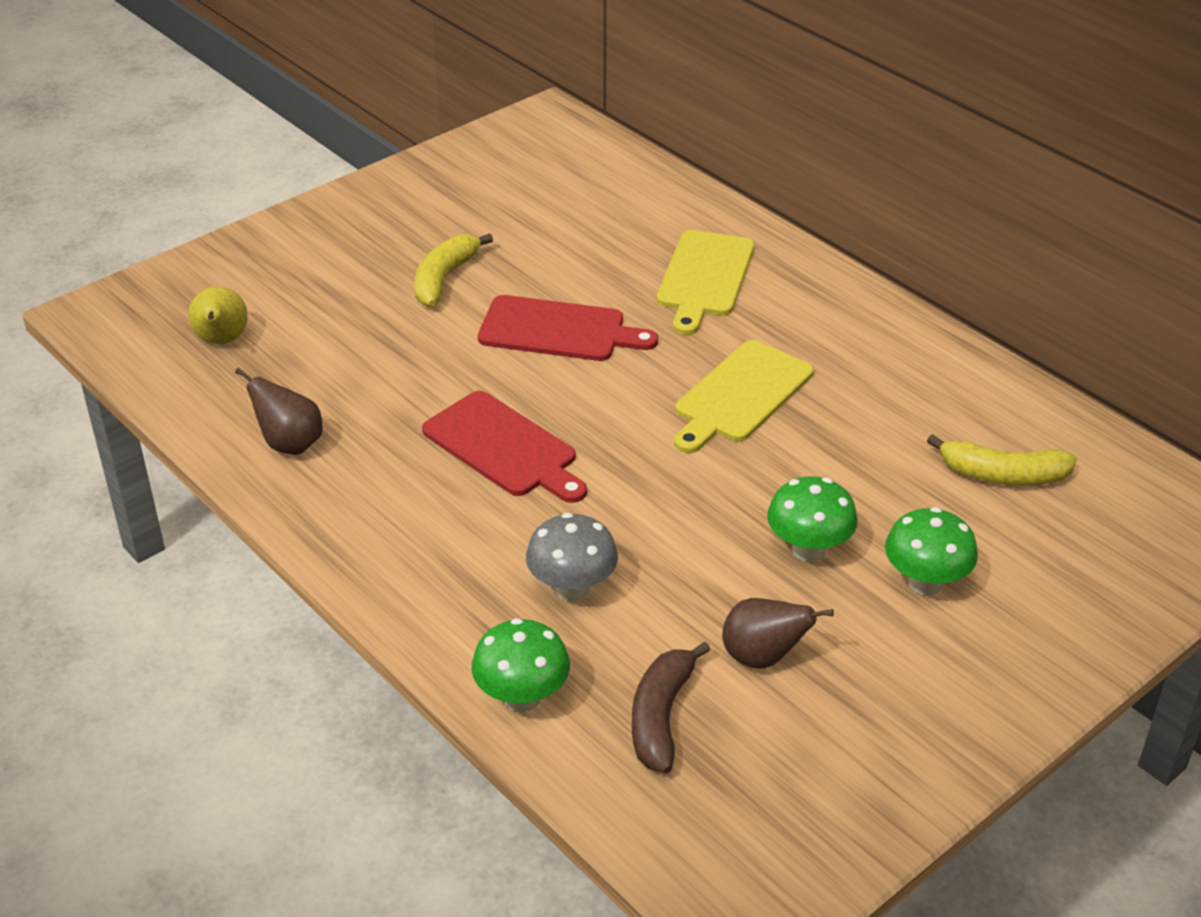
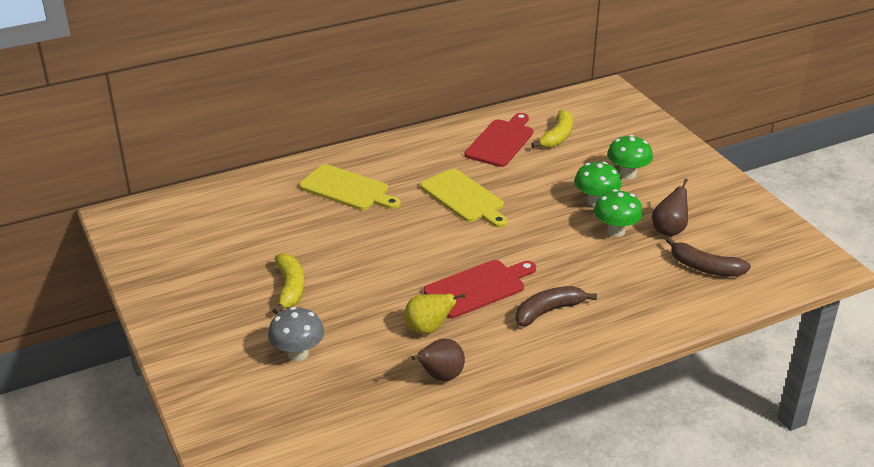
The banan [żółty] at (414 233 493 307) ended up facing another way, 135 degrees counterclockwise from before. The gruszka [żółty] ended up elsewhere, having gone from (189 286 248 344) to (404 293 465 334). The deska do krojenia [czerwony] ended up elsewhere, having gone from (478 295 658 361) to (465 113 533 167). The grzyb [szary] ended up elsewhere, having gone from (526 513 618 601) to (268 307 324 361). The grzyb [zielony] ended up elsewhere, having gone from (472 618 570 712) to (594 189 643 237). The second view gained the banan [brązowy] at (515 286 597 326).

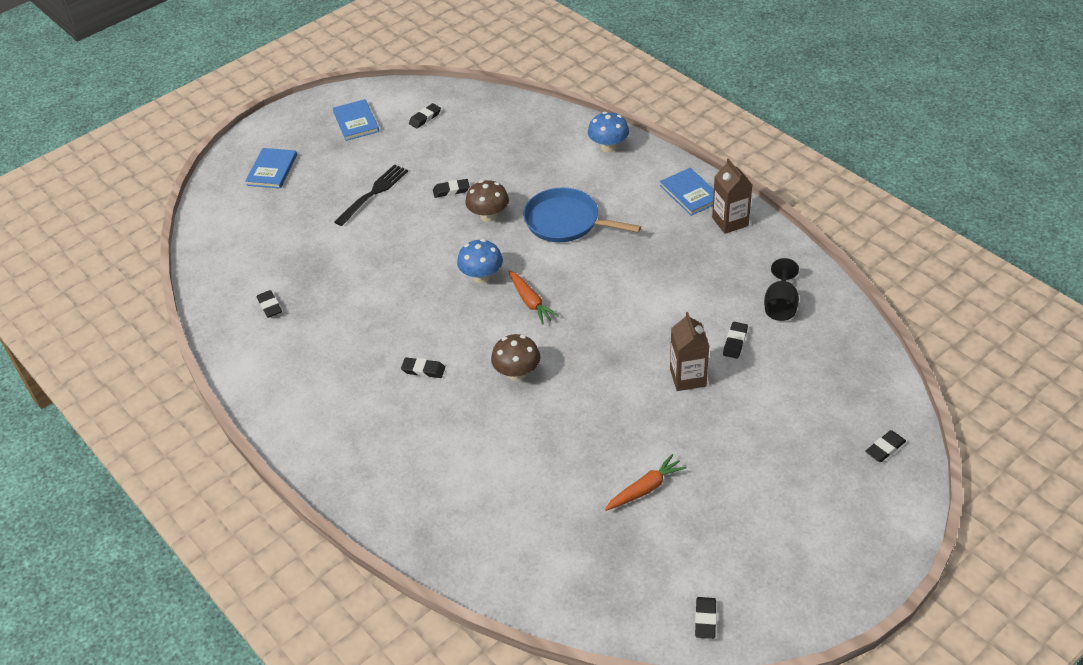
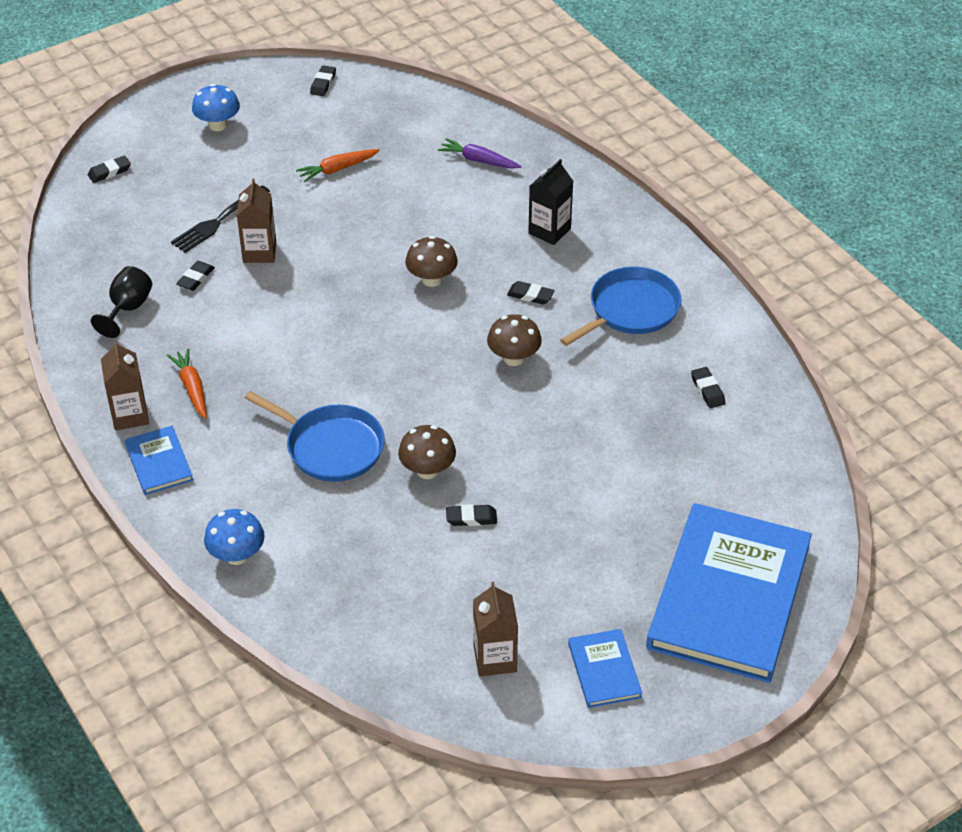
Where the gumka do mazania [czarny] stood at (409 103 441 129), the karton mleka [brązowy] came to stand at (473 582 518 676). The size of the książka [niebieski] at (245 148 297 189) changed by a factor of 2.33. The widelec [czarny] ended up elsewhere, having gone from (334 164 408 226) to (171 185 270 253). The grzyb [niebieski] ended up elsewhere, having gone from (457 239 503 283) to (192 84 240 131). The marchewka [pomarańczowy] ended up elsewhere, having gone from (508 270 559 325) to (167 348 207 419). The second view gained the marchewka [fioletowy] at (438 138 522 169). The second view gained the karton mleka [czarny] at (528 159 573 245). The second view gained the patelnia [niebieski] at (560 266 681 346). The second view gained the grzyb [brązowy] at (487 314 542 366).

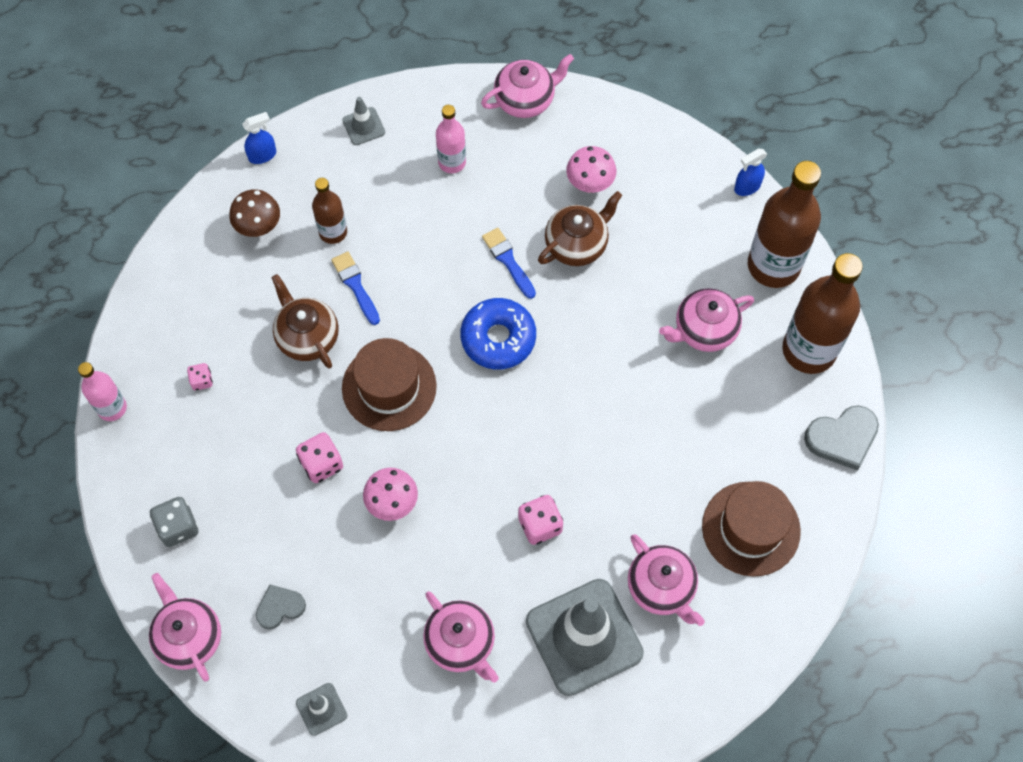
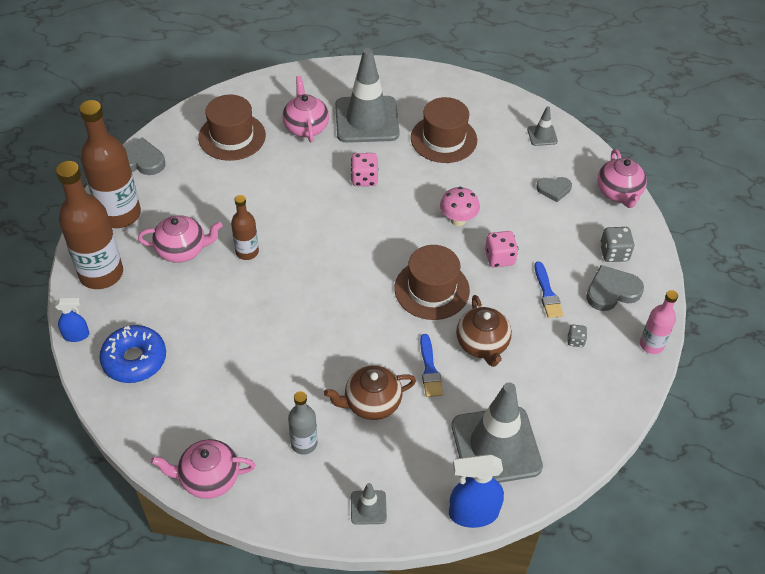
What was the butelka [różowy] at (436 105 466 173) turned into the butelka [szary] at (288 391 317 455). The size of the spryskiwacz [niebieski] at (242 112 276 164) changed by a factor of 1.74. The second view lost the grzyb [różowy] at (566 146 616 193). The butelka [brązowy] ended up elsewhere, having gone from (312 178 347 244) to (231 195 259 260). Where the grzyb [brązowy] stood at (229 189 280 237), the pachołek [szary] came to stand at (451 382 543 483). The imbryk [brązowy] ended up elsewhere, having gone from (538 191 622 266) to (324 365 416 420). The pędzel [niebieski] ended up elsewhere, having gone from (482 228 536 299) to (535 262 564 318). The donut [niebieski] ended up elsewhere, having gone from (461 298 536 370) to (99 325 166 383). What was the kostka do gry [różowy] at (187 363 213 391) turned into the kostka do gry [szary] at (567 324 587 347). Where the imbryk [różowy] stood at (423 592 499 683), the kapelusz [brązowy] came to stand at (411 97 477 163). The second view gained the serce [szary] at (586 265 644 311).

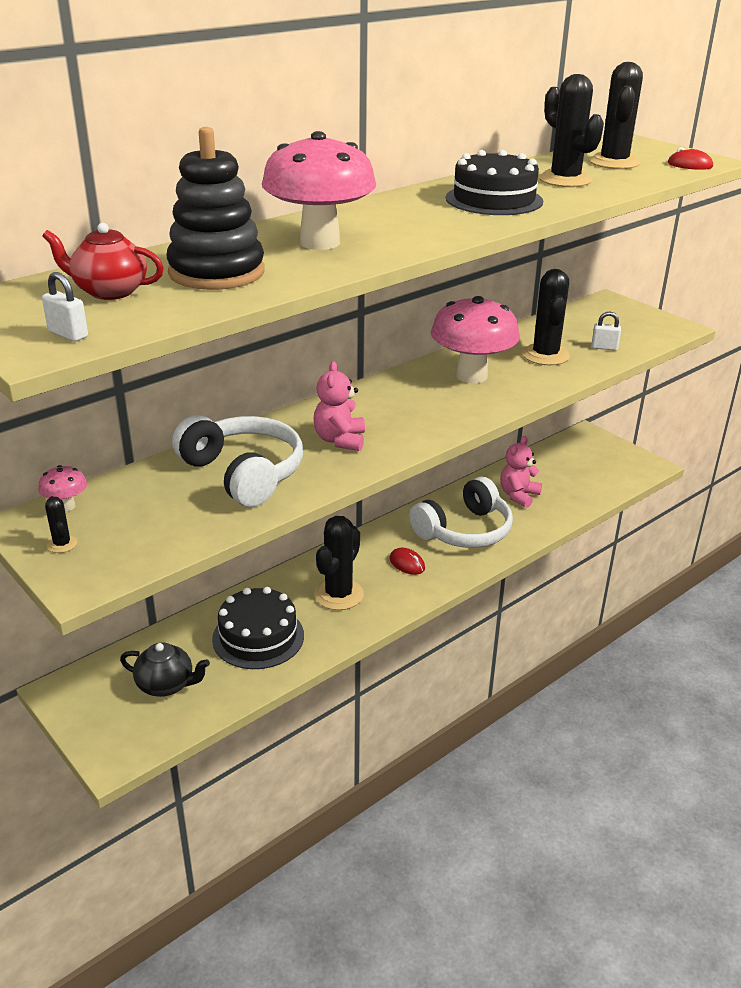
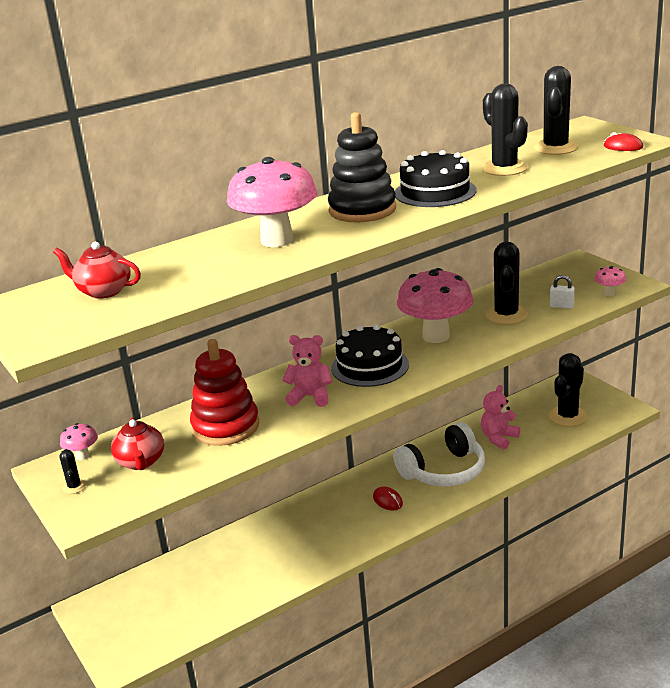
The zabawka nakładanka [czarny] ended up elsewhere, having gone from (166 127 265 290) to (328 112 396 223). The second view lost the kłódka [biały] at (42 272 88 342). The miś [różowy] at (313 361 365 451) ended up facing another way, 90 degrees clockwise from before. Where the słuchawki [biały] stood at (172 415 303 507), the zabawka nakładanka [czerwony] came to stand at (190 339 259 446). The kaktus [czarny] ended up elsewhere, having gone from (314 516 364 610) to (549 353 587 427). The tort [czarny] ended up elsewhere, having gone from (212 587 304 669) to (331 325 409 387). The second view lost the imbryk [czarny] at (120 642 210 697). The second view gained the grzyb [różowy] at (594 266 626 296). The second view gained the imbryk [czerwony] at (111 417 164 470).

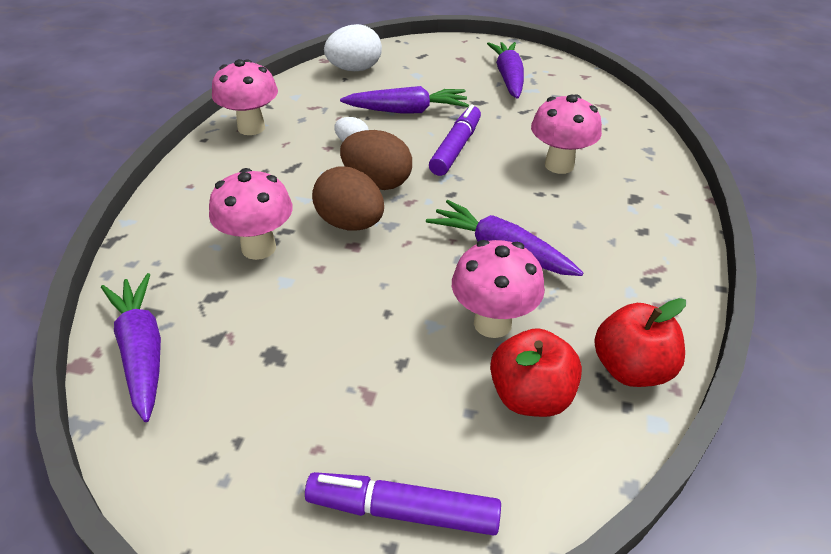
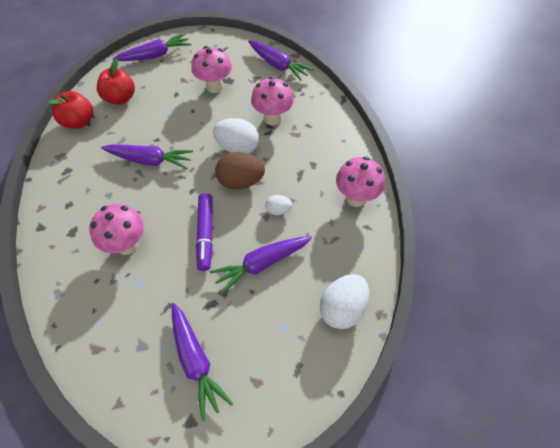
What was the jajko [brązowy] at (312 166 384 231) turned into the jajko [biały] at (213 118 259 154). The grzyb [różowy] ended up elsewhere, having gone from (452 240 545 338) to (191 46 232 93). Where the flamaster [fioletowy] stood at (305 472 501 536), the marchewka [fioletowy] came to stand at (113 33 191 61).

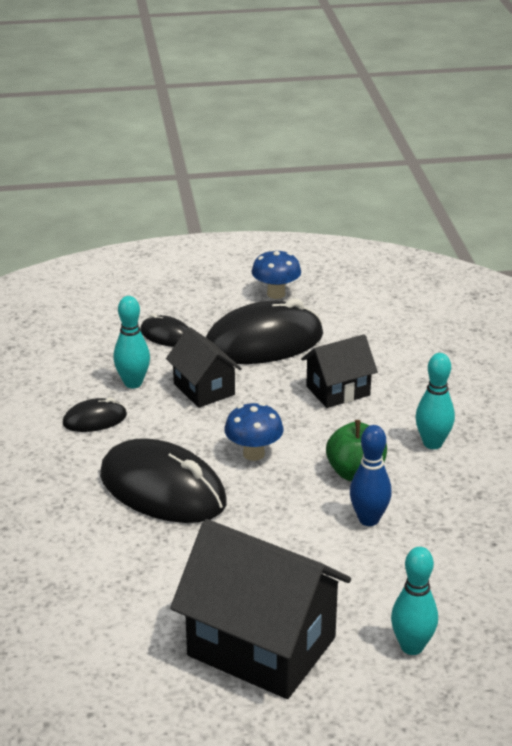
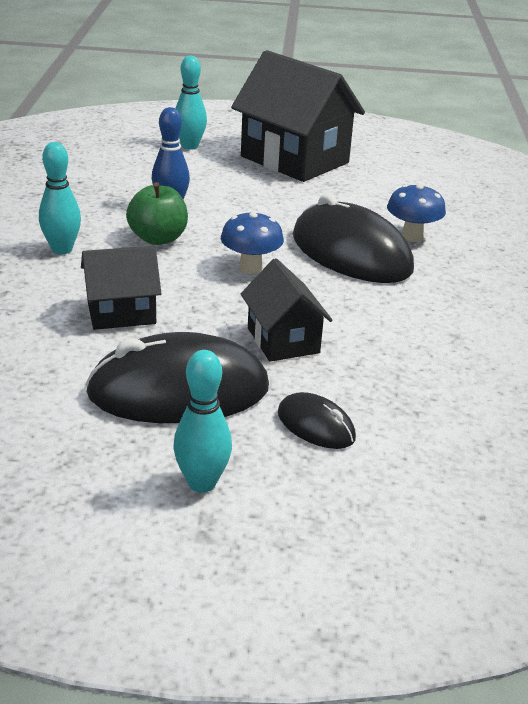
The grzyb [niebieski] ended up elsewhere, having gone from (251 249 301 299) to (387 184 446 242). The kręgiel [turkusowy] ended up elsewhere, having gone from (113 296 150 388) to (173 350 232 493). The second view lost the myszka [czarny] at (63 397 127 432).

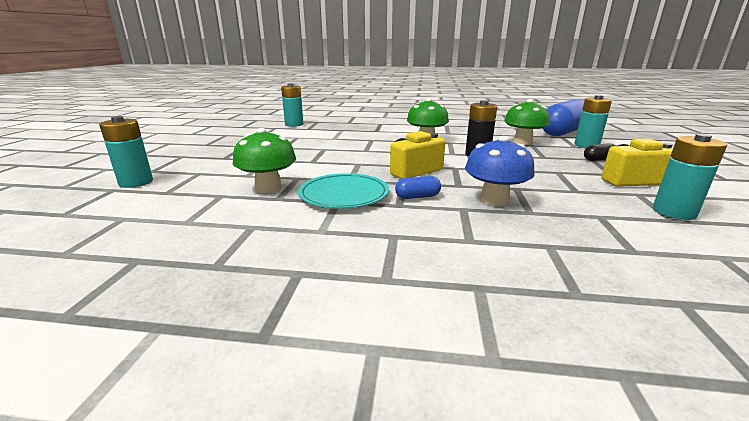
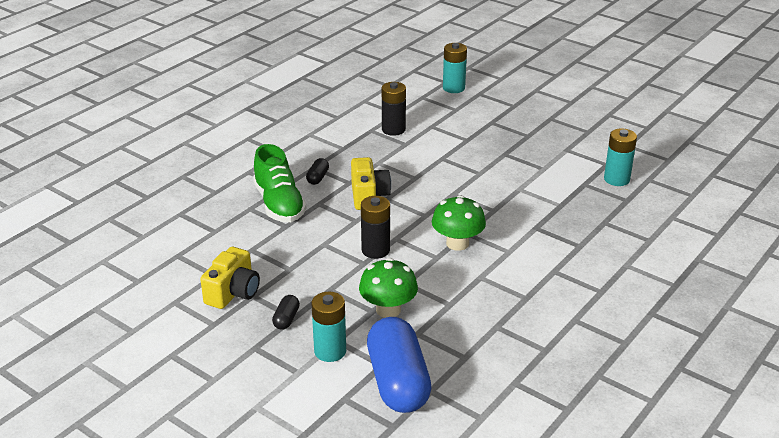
Where the grzyb [zielony] stood at (233 128 296 193), the bateria [czarny] came to stand at (382 82 406 136). The second view lost the bateria [turkusowy] at (653 134 727 220). Where the grzyb [niebieski] stood at (465 136 535 206), the but [zielony] came to stand at (253 144 307 222). The second view lost the talerz [turkusowy] at (298 173 389 209). What was the kapsułka [niebieski] at (395 176 441 199) turned into the kapsułka [czarny] at (306 158 329 185).

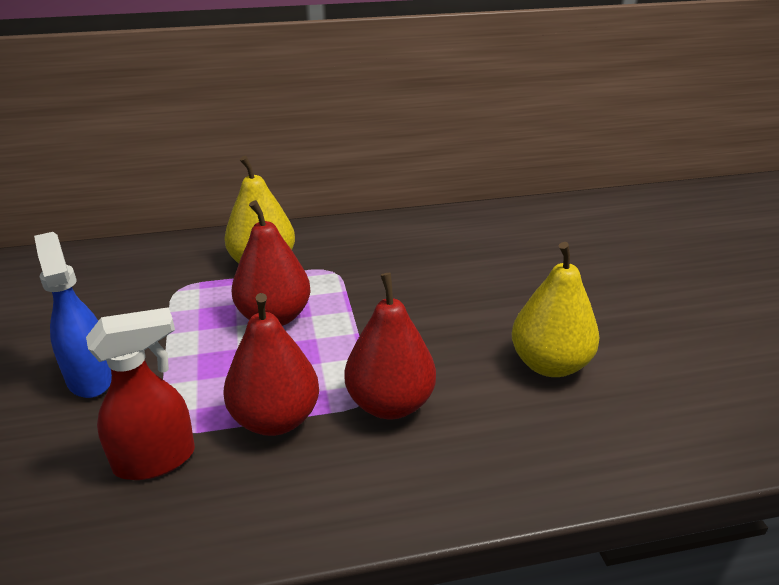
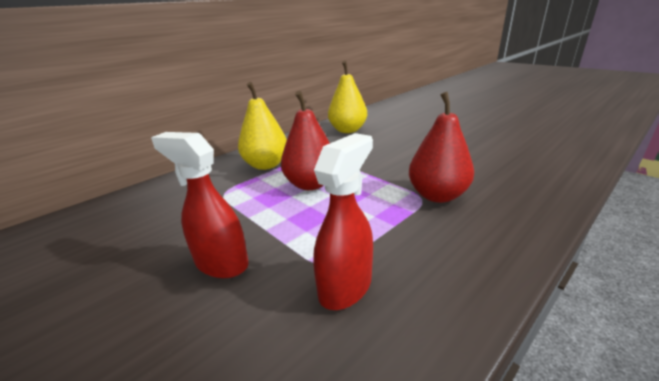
What was the spryskiwacz [niebieski] at (34 232 112 398) turned into the spryskiwacz [czerwony] at (151 132 249 278). The gruszka [żółty] ended up elsewhere, having gone from (512 242 600 377) to (328 61 367 133). The second view lost the gruszka [czerwony] at (223 293 319 436).

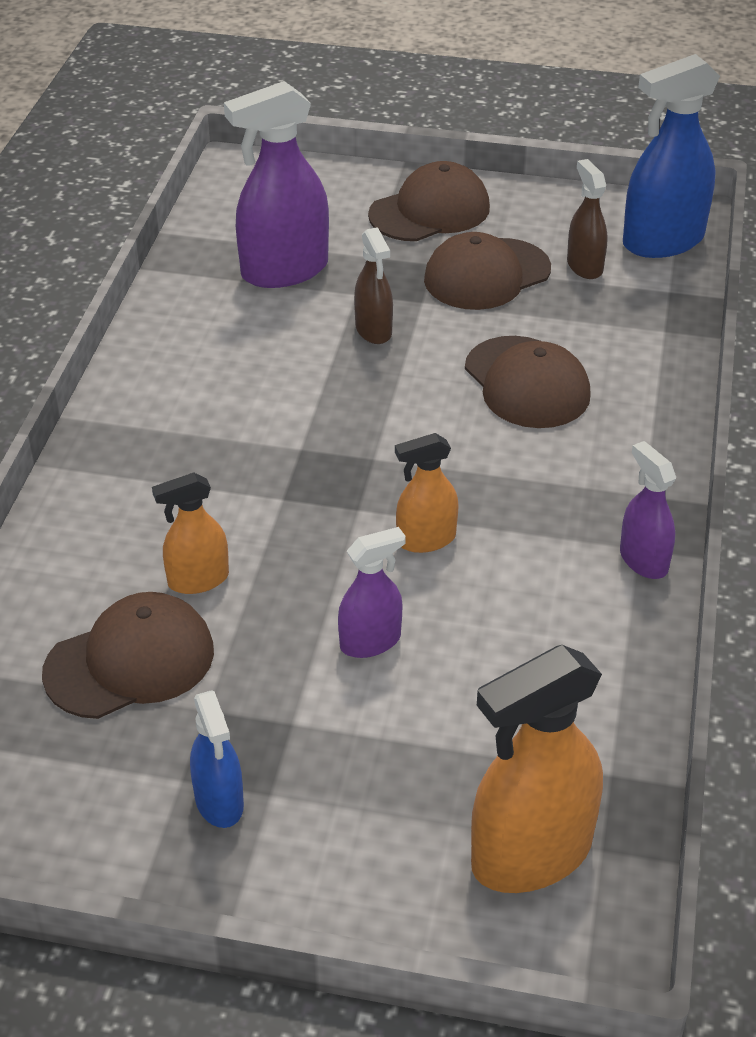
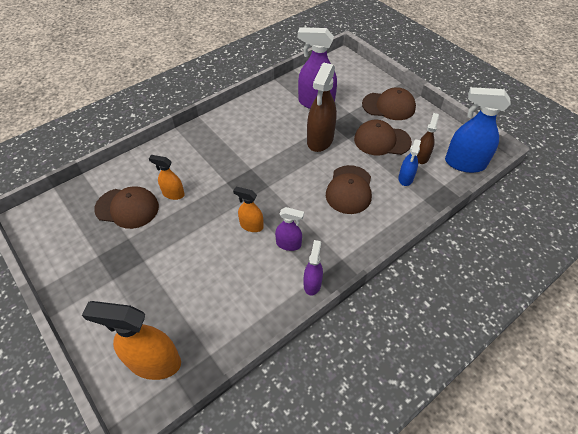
The size of the spryskiwacz [brązowy] at (354 227 393 344) changed by a factor of 1.82. The spryskiwacz [fioletowy] ended up elsewhere, having gone from (338 527 406 658) to (275 207 304 251). The spryskiwacz [niebieski] ended up elsewhere, having gone from (190 690 244 828) to (398 139 421 186).

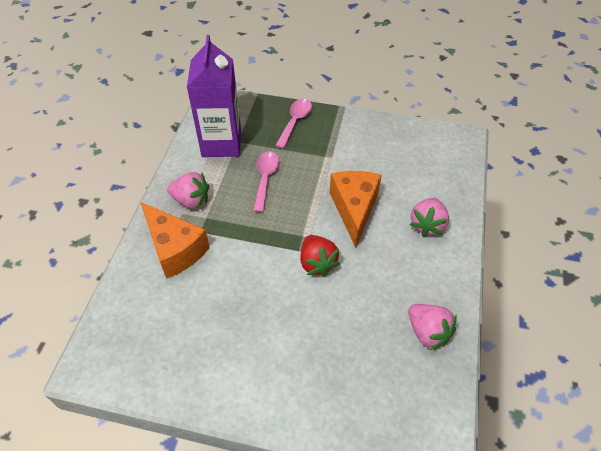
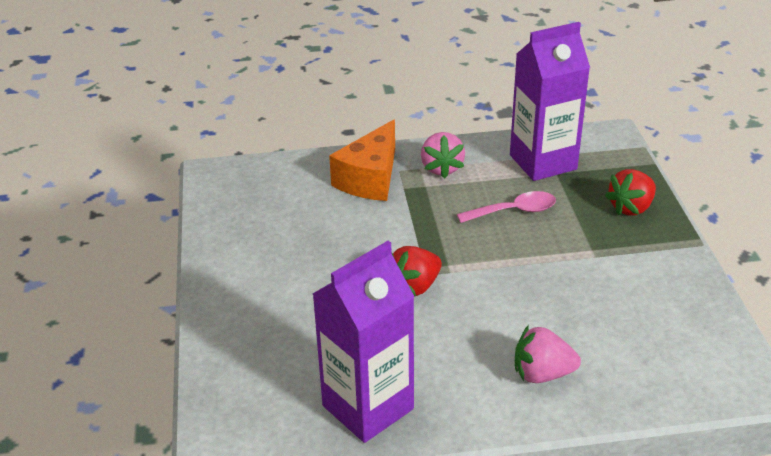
Where the łyżka [różowy] stood at (275 99 312 149), the truskawka [czerwony] came to stand at (605 169 656 216). The second view lost the ser [pomarańczowy] at (330 171 382 248). Where the truskawka [różowy] stood at (408 304 457 350), the karton mleka [fioletowy] came to stand at (313 241 415 443).

